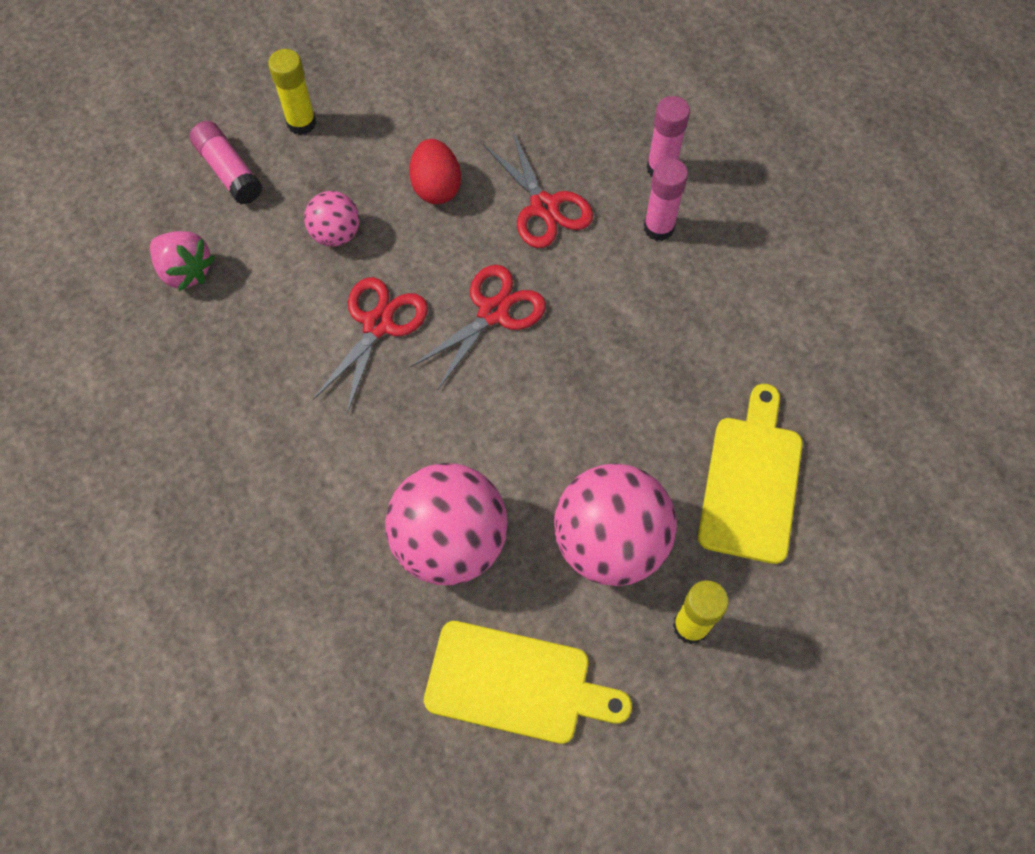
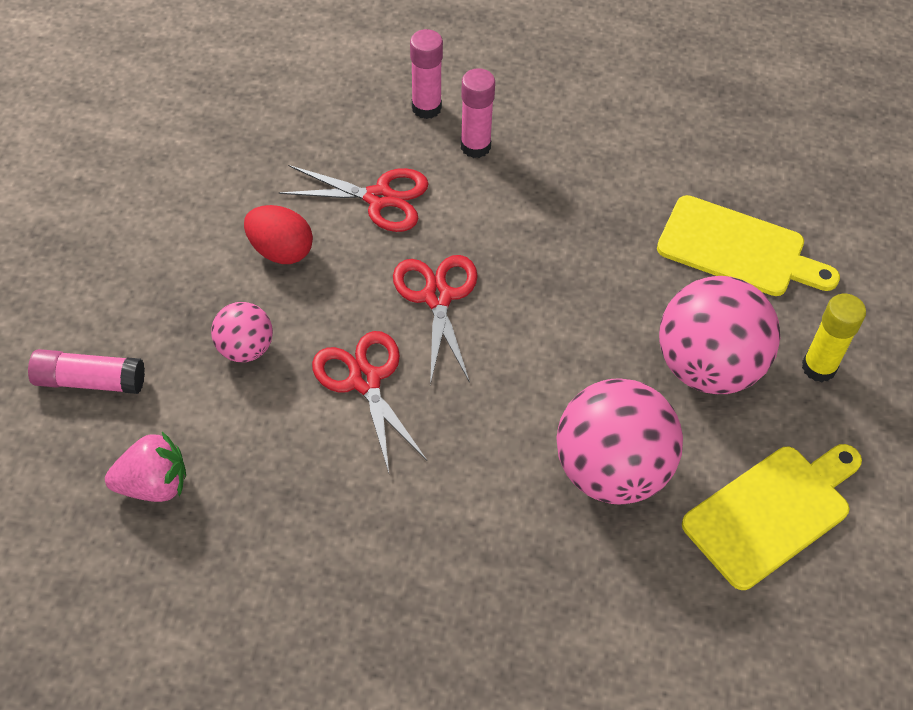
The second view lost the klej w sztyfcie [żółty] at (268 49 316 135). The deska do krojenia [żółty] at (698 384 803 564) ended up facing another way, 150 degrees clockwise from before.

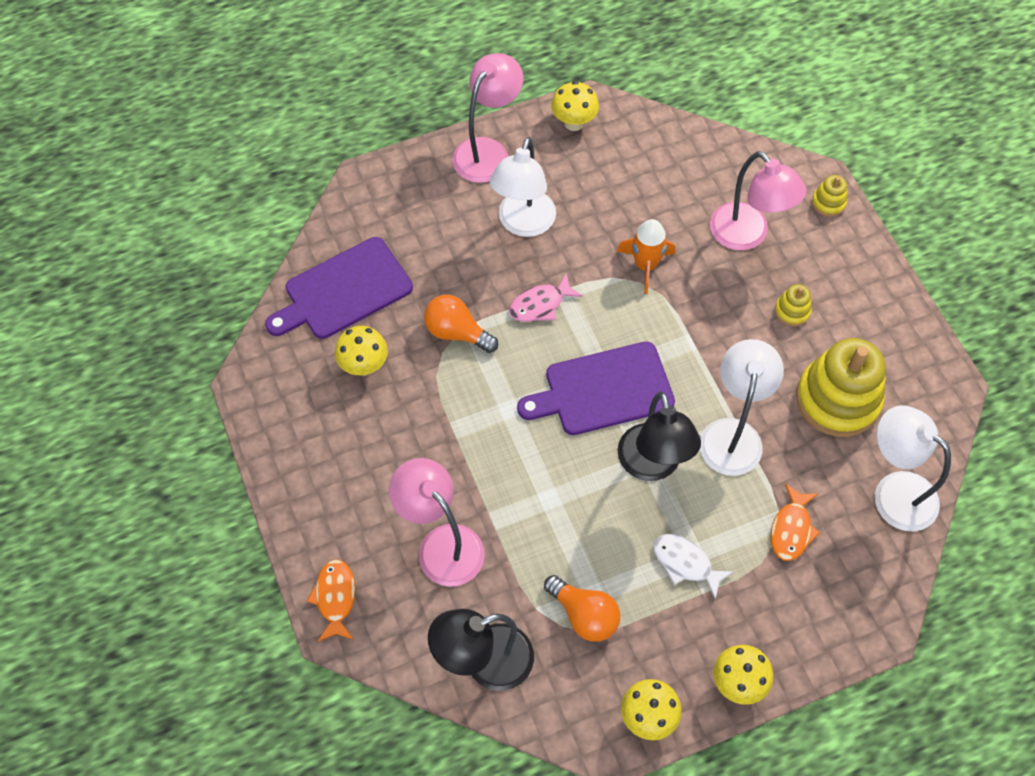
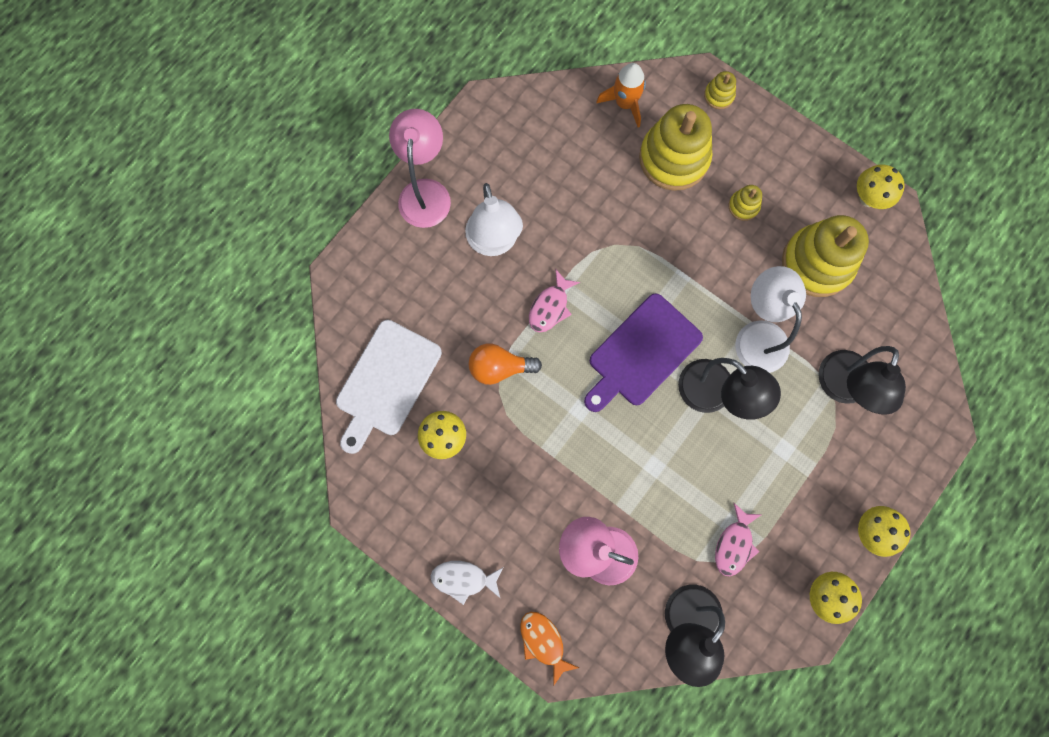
The grzyb [żółty] ended up elsewhere, having gone from (551 81 599 131) to (857 164 905 209). Where the lampka [różowy] stood at (710 151 806 250), the zabawka nakładanka [żółty] came to stand at (639 104 713 191). The rakieta [pomarańczowy] ended up elsewhere, having gone from (617 219 675 294) to (596 63 646 128). What was the deska do krojenia [fioletowy] at (265 237 413 339) turned into the deska do krojenia [biały] at (336 320 442 454). The second view lost the lampka [biały] at (875 405 951 531). Where the ryba [pomarańczowy] stood at (770 483 820 561), the lampka [czarny] came to stand at (818 346 906 415). The ryba [biały] ended up elsewhere, having gone from (653 534 734 600) to (431 561 503 605). Where the żarówka [pomarańczowy] stood at (544 575 620 642), the ryba [różowy] came to stand at (715 503 762 576).

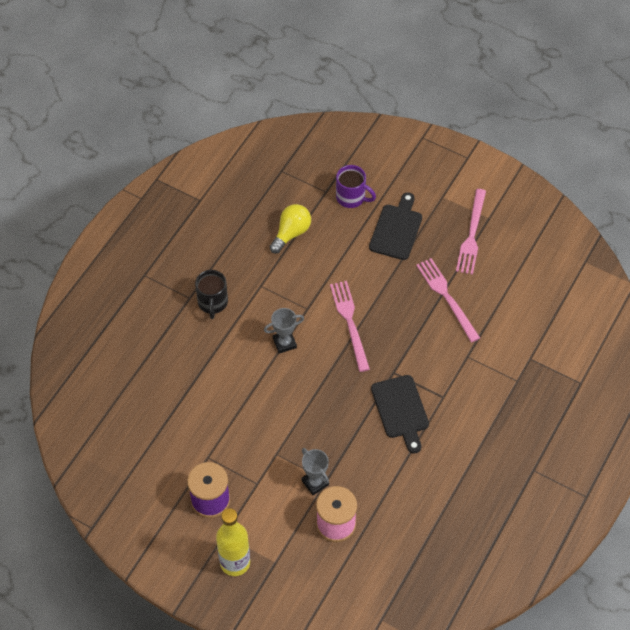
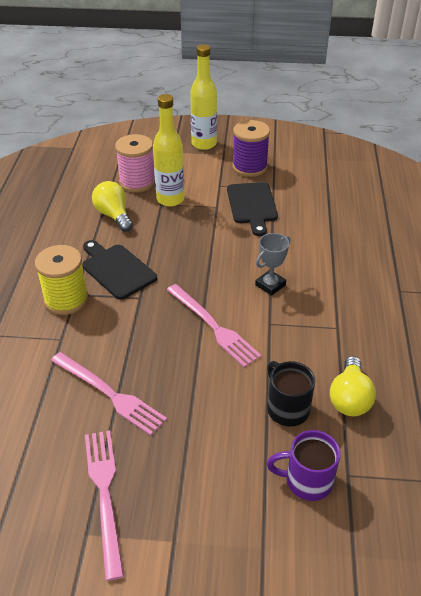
The deska do krojenia [czarny] ended up elsewhere, having gone from (369 192 422 260) to (227 182 278 236). The kubek [czarny] ended up elsewhere, having gone from (195 270 228 319) to (267 361 315 427). Where the puchar [szary] stood at (302 448 329 495), the butelka [żółty] came to stand at (153 94 184 207). The second view gained the żarówka [żółty] at (92 181 133 232). The second view gained the szpulka [żółty] at (35 245 88 315).

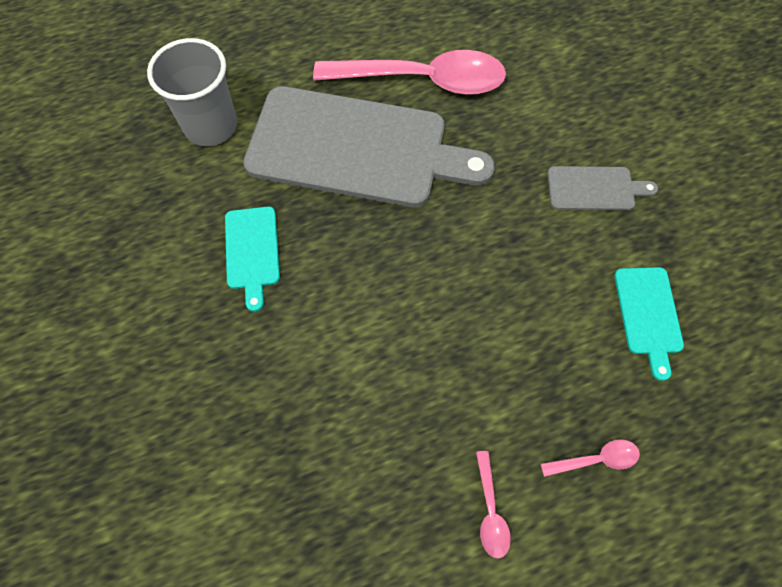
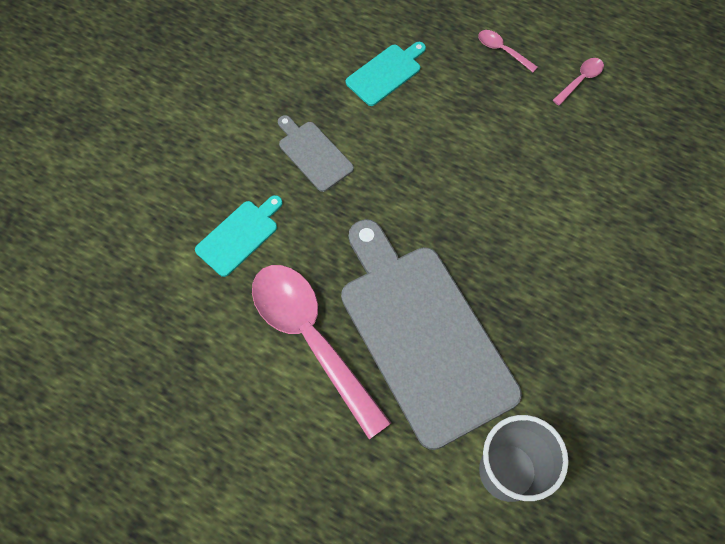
The deska do krojenia [turkusowy] ended up elsewhere, having gone from (225 207 280 312) to (195 195 283 277).

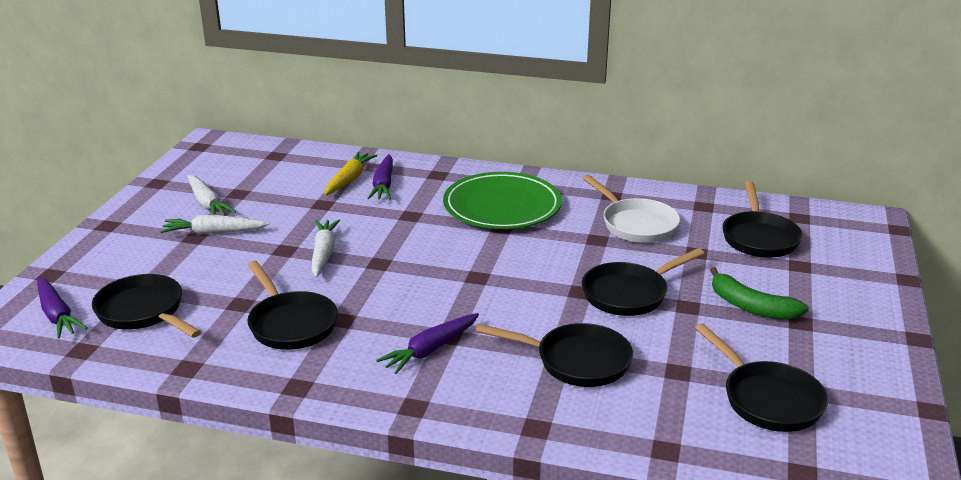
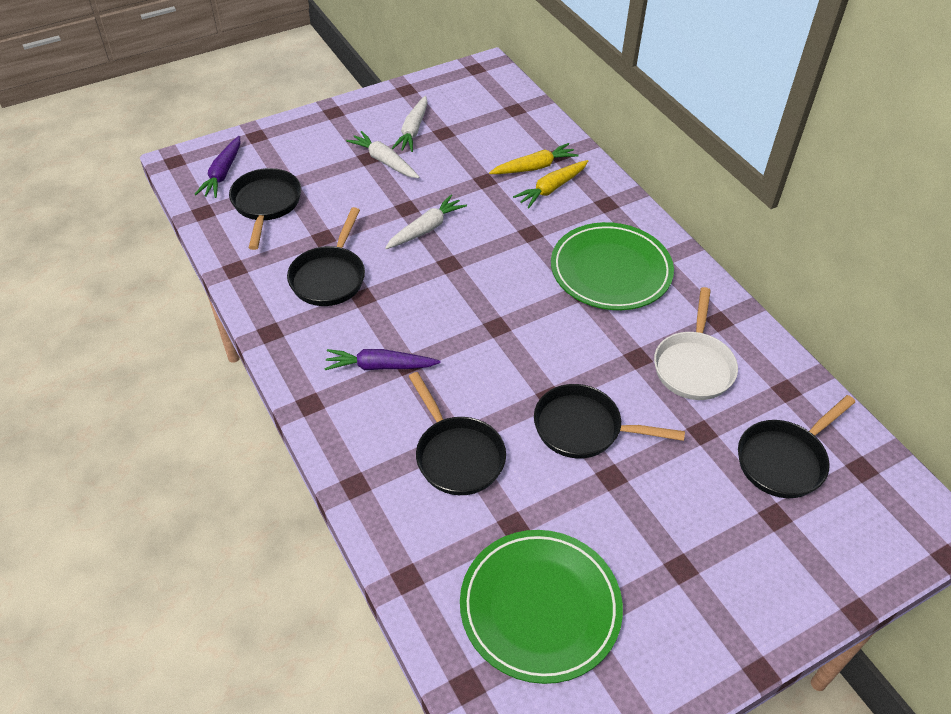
What was the marchewka [fioletowy] at (367 154 393 200) turned into the marchewka [żółty] at (513 160 588 208). The second view lost the banan [zielony] at (710 267 809 320). Where the patelnia [czarny] stood at (695 323 828 432), the talerz [zielony] came to stand at (460 530 623 684).

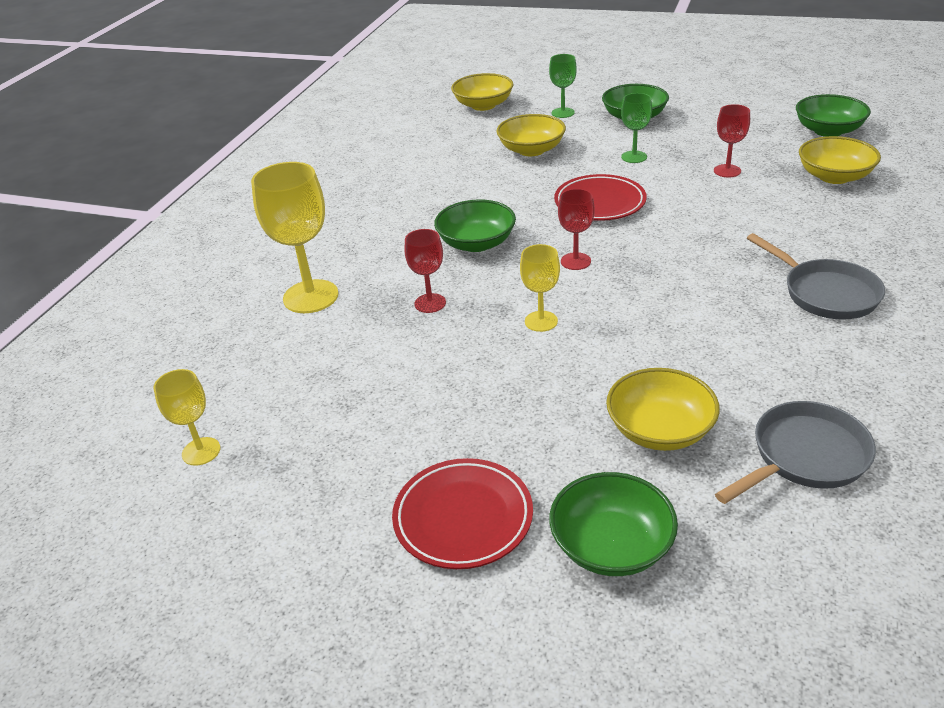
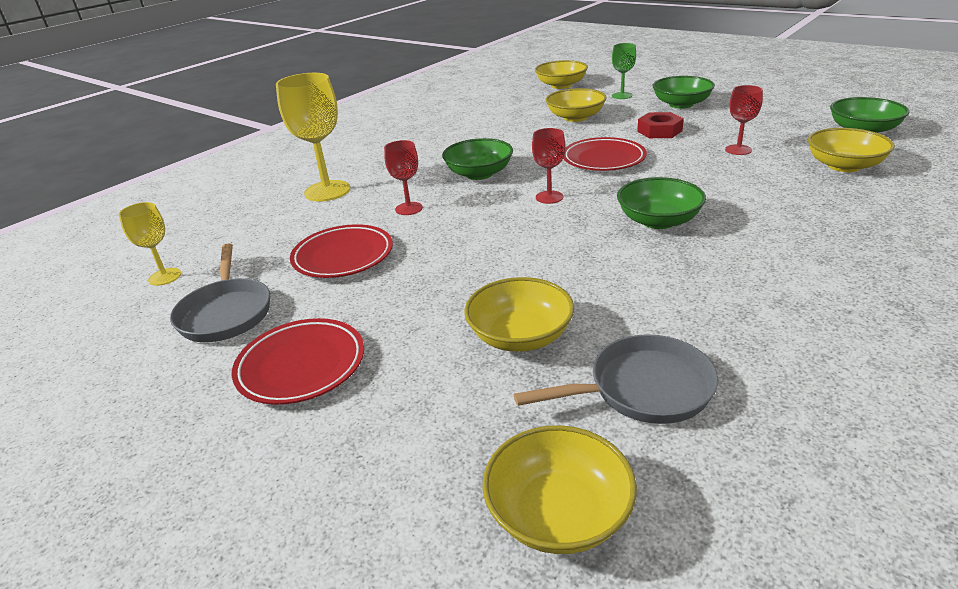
Where the kielich [zielony] stood at (621 93 652 163), the nakrętka [czerwony] came to stand at (637 112 684 138). The patelnia [szary] ended up elsewhere, having gone from (747 233 885 320) to (170 244 270 342). The second view lost the kielich [żółty] at (520 244 560 332). The miska [zielony] ended up elsewhere, having gone from (549 472 678 576) to (617 177 706 229). The second view gained the talerz [czerwony] at (290 224 393 278). The second view gained the miska [żółty] at (483 425 637 554).

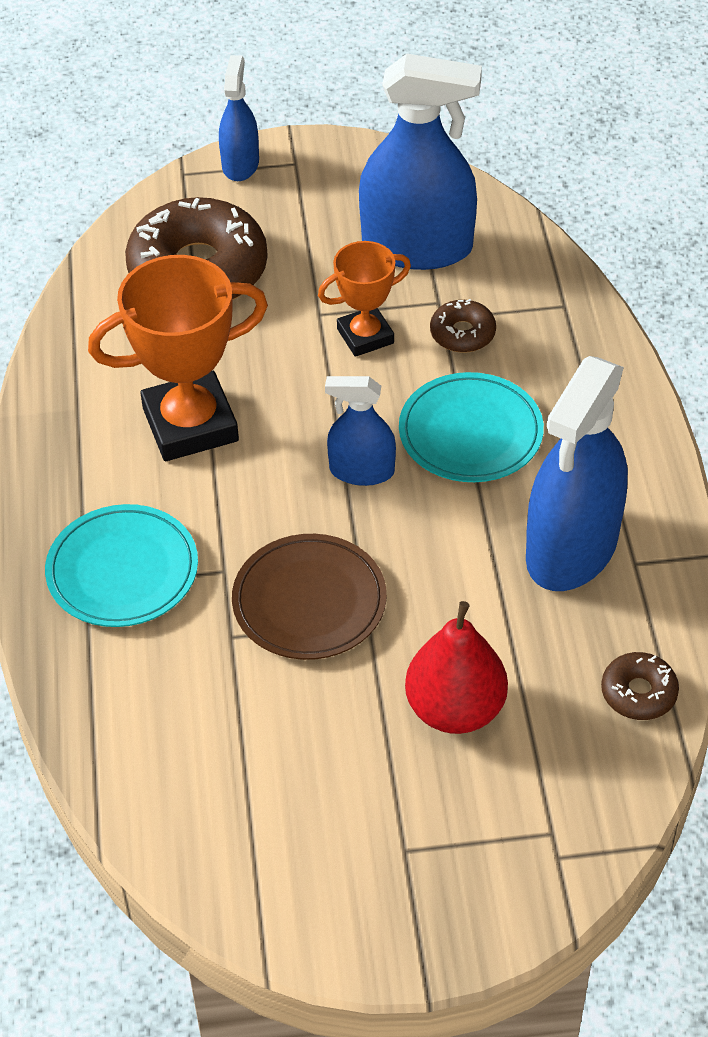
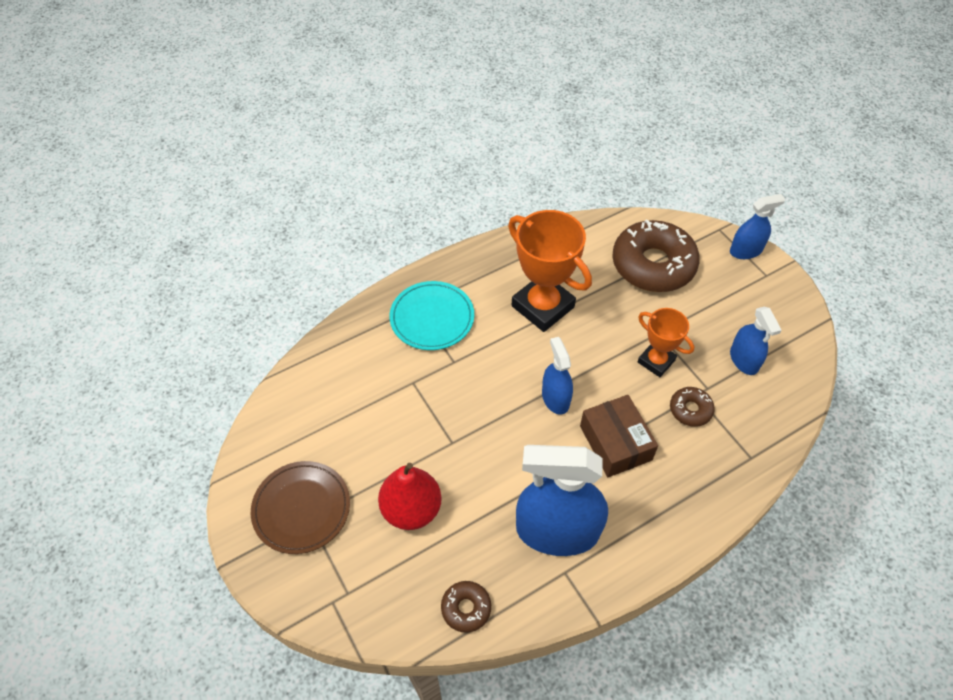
The size of the spryskiwacz [niebieski] at (359 54 482 270) changed by a factor of 0.53. Where the talerz [turkusowy] stood at (399 372 544 482), the pudełko [brązowy] came to stand at (580 395 658 477). The talerz [brązowy] ended up elsewhere, having gone from (232 534 387 660) to (251 461 350 554).

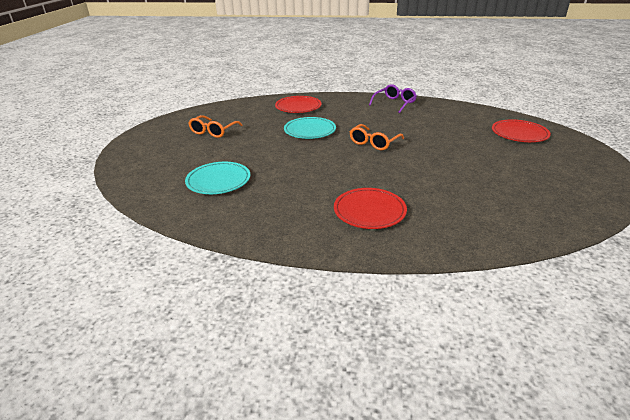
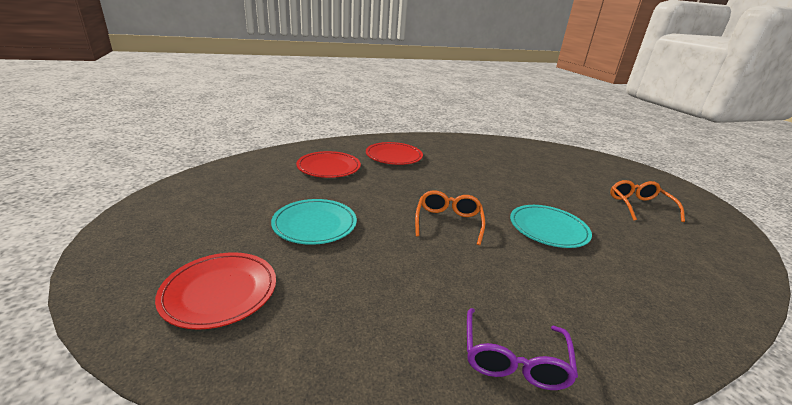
The talerz [czerwony] ended up elsewhere, having gone from (275 96 322 113) to (296 151 361 178). The talerz [turkusowy] ended up elsewhere, having gone from (185 162 250 194) to (271 199 357 245).

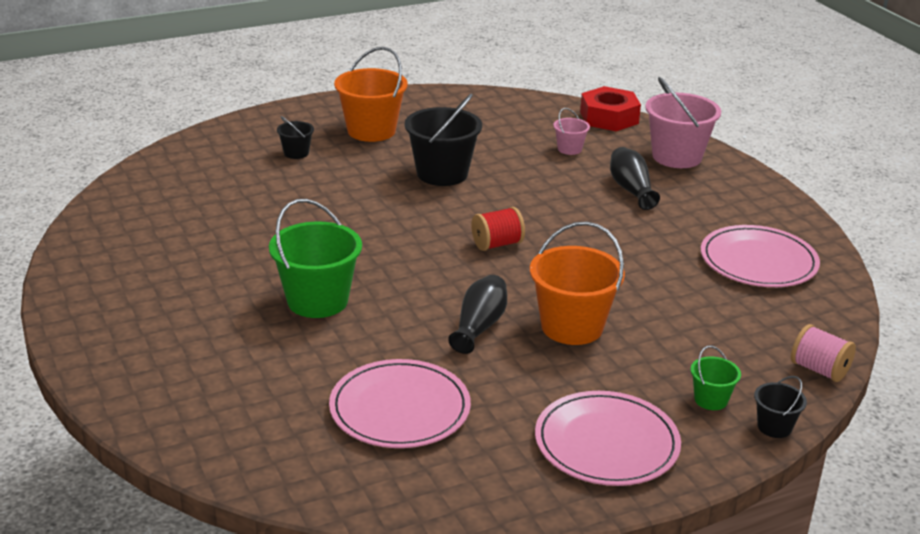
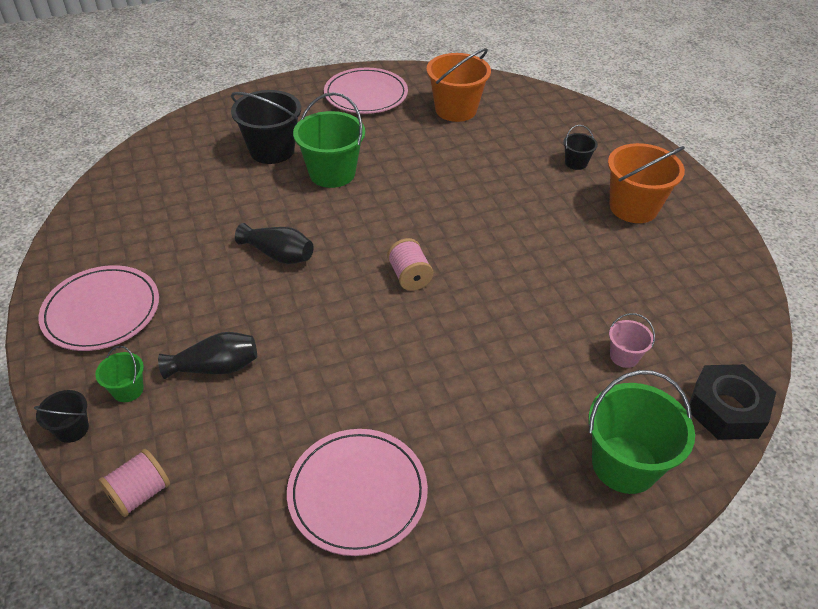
What was the wiadro [różowy] at (645 77 721 168) turned into the wiadro [zielony] at (588 370 695 494). What was the nakrętka [czerwony] at (580 86 641 131) turned into the nakrętka [czarny] at (689 364 776 440). The wiadro [czarny] ended up elsewhere, having gone from (404 94 482 186) to (231 90 301 164). The wazon [czarny] ended up elsewhere, having gone from (610 147 660 210) to (158 332 257 379). What was the szpulka [czerwony] at (471 207 525 251) turned into the szpulka [różowy] at (387 238 433 291). The wiadro [pomarańczowy] ended up elsewhere, having gone from (530 221 625 345) to (426 48 491 122). The talerz [różowy] ended up elsewhere, having gone from (329 359 471 448) to (324 68 408 114).

